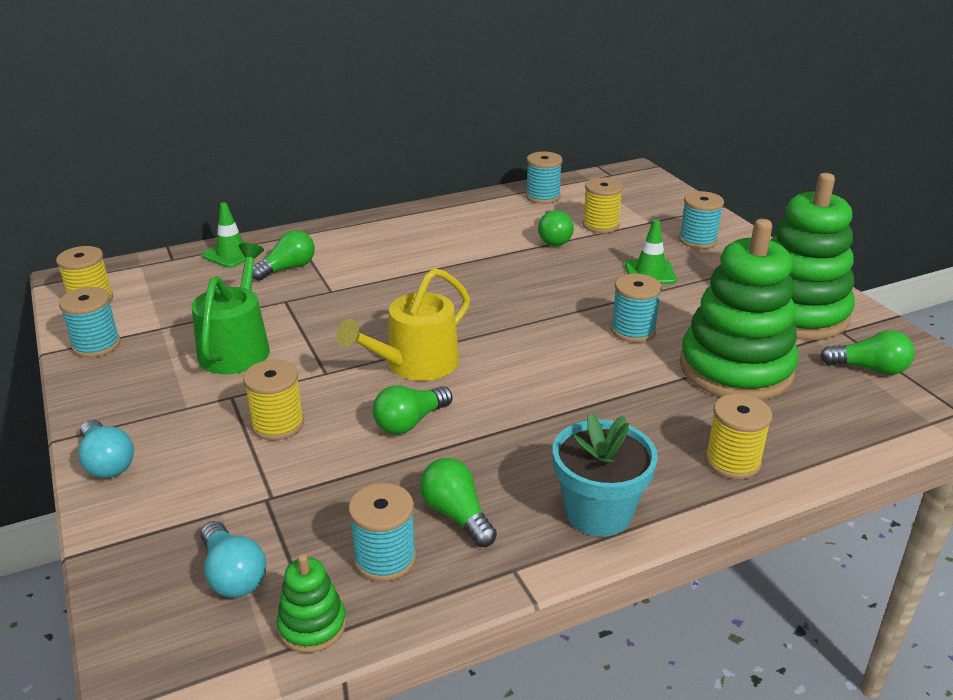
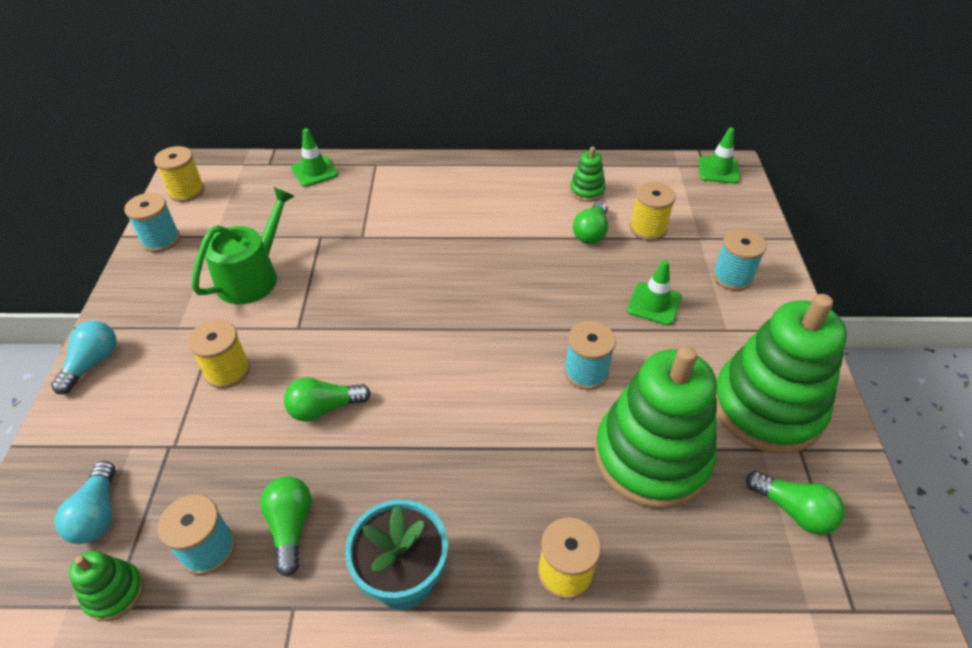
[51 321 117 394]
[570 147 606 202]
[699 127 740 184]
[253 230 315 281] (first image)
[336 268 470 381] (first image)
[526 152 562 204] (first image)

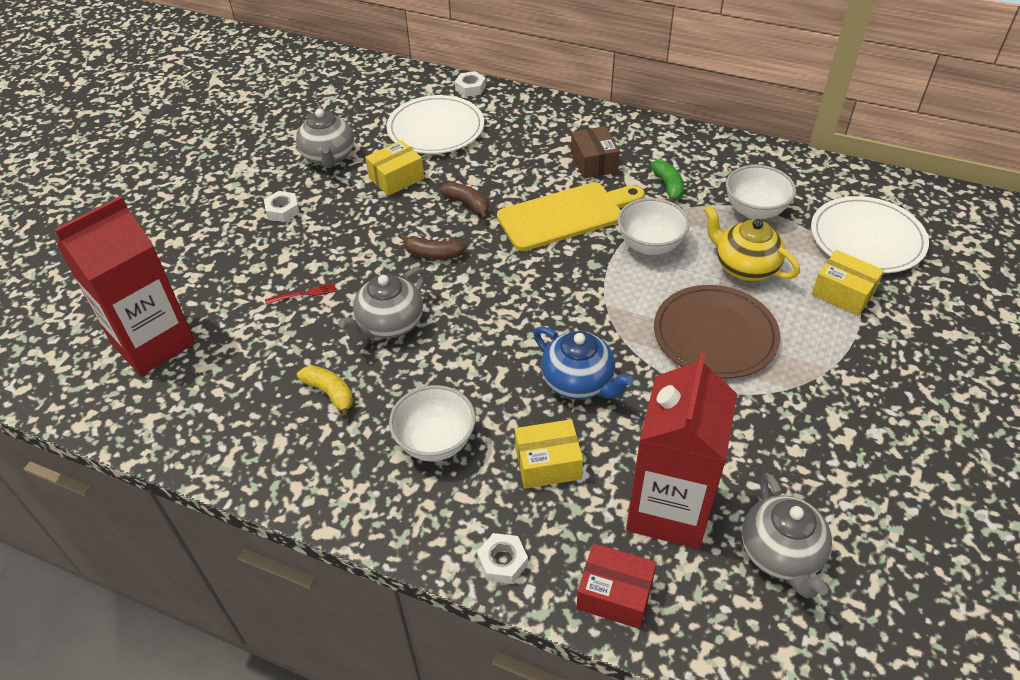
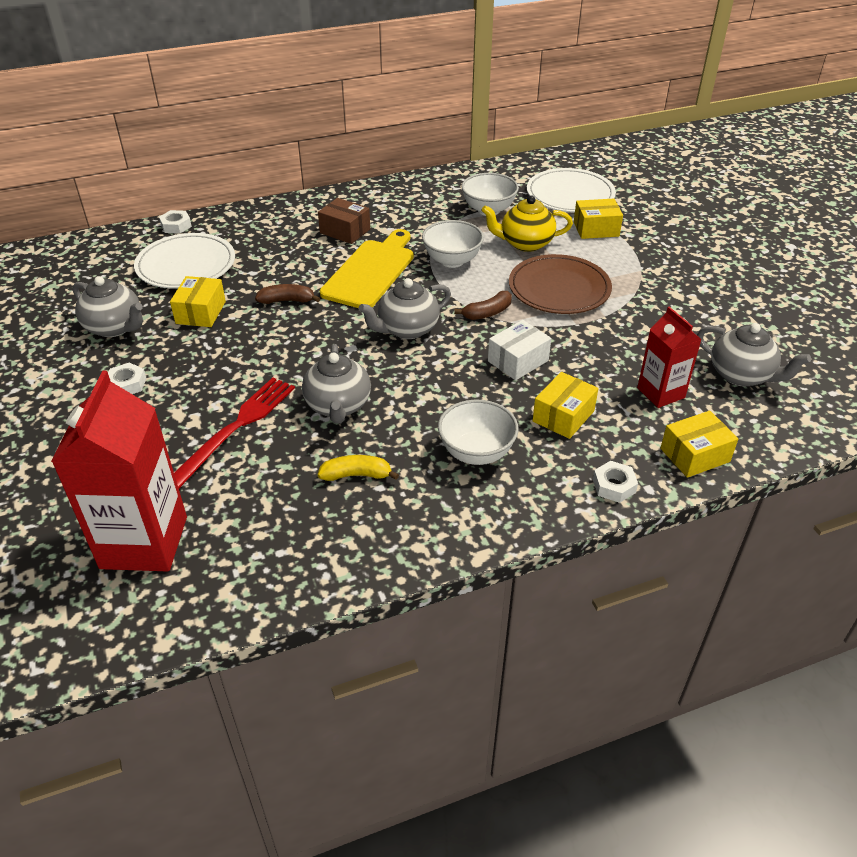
[174 377 295 488]
[359 278 451 339]
[454 291 512 320]
[488 320 551 380]
[637 307 702 408]
[660 411 738 478]
[651 160 684 203] (first image)

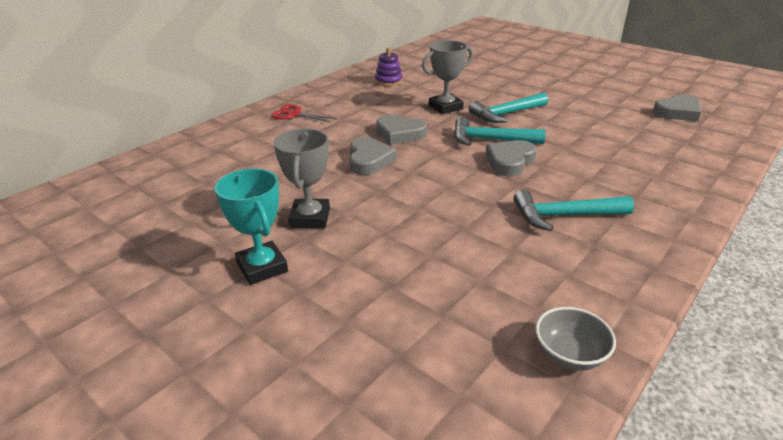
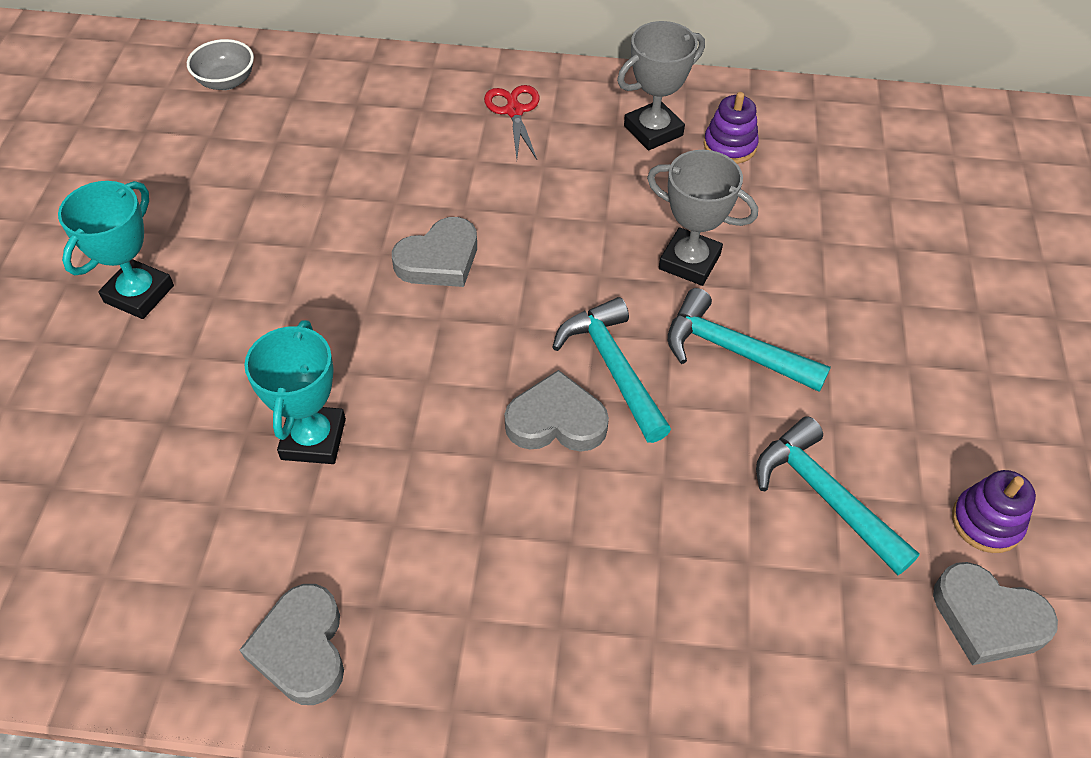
[187 39 254 90]
[240 584 344 705]
[244 320 346 464]
[617 21 705 150]
[756 416 920 575]
[952 470 1036 553]

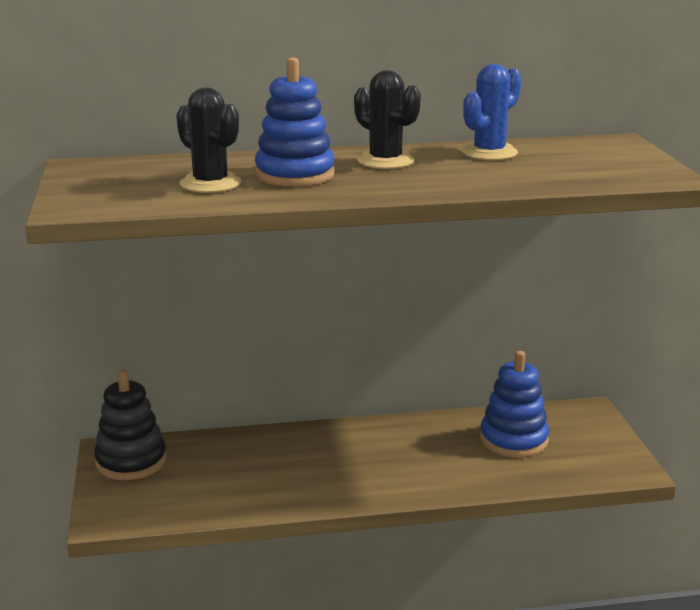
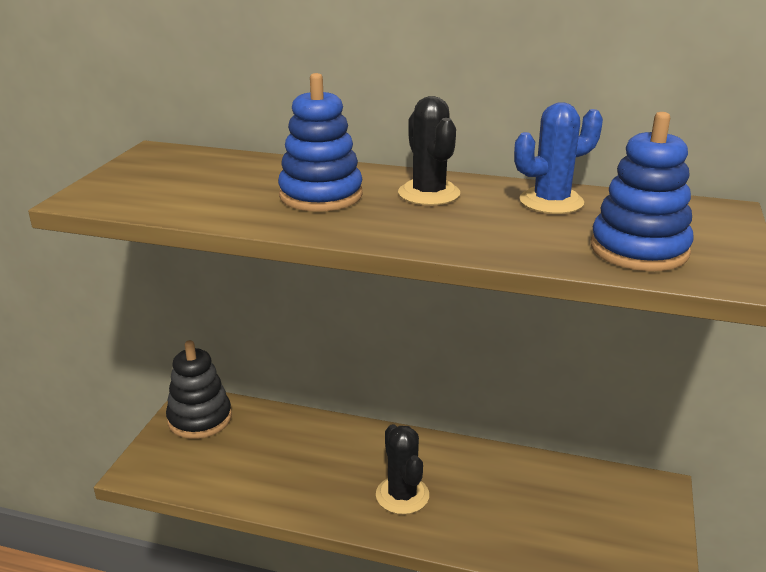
[376 424 429 514]
[591 112 694 271]

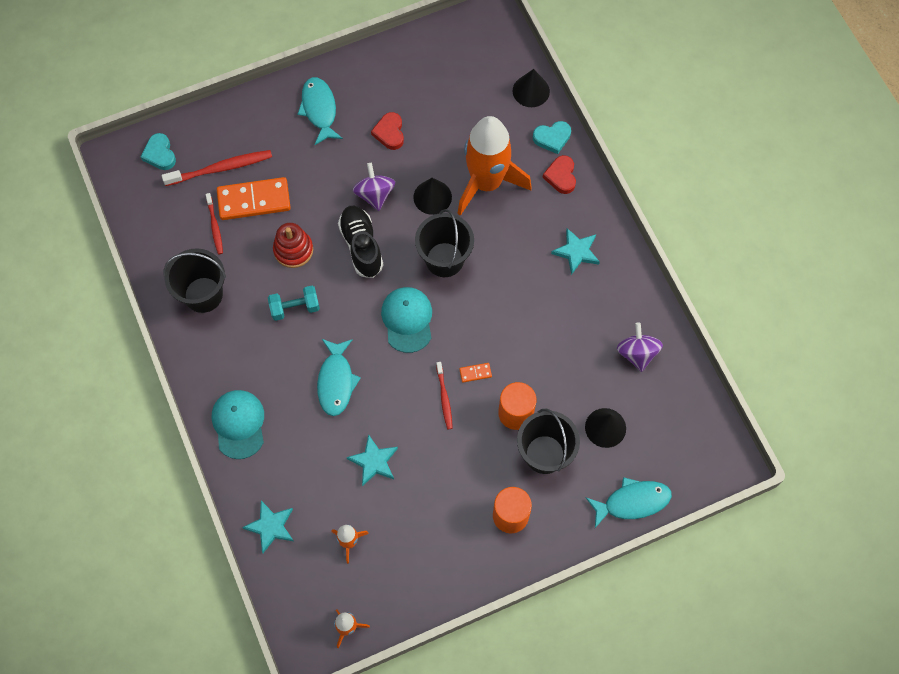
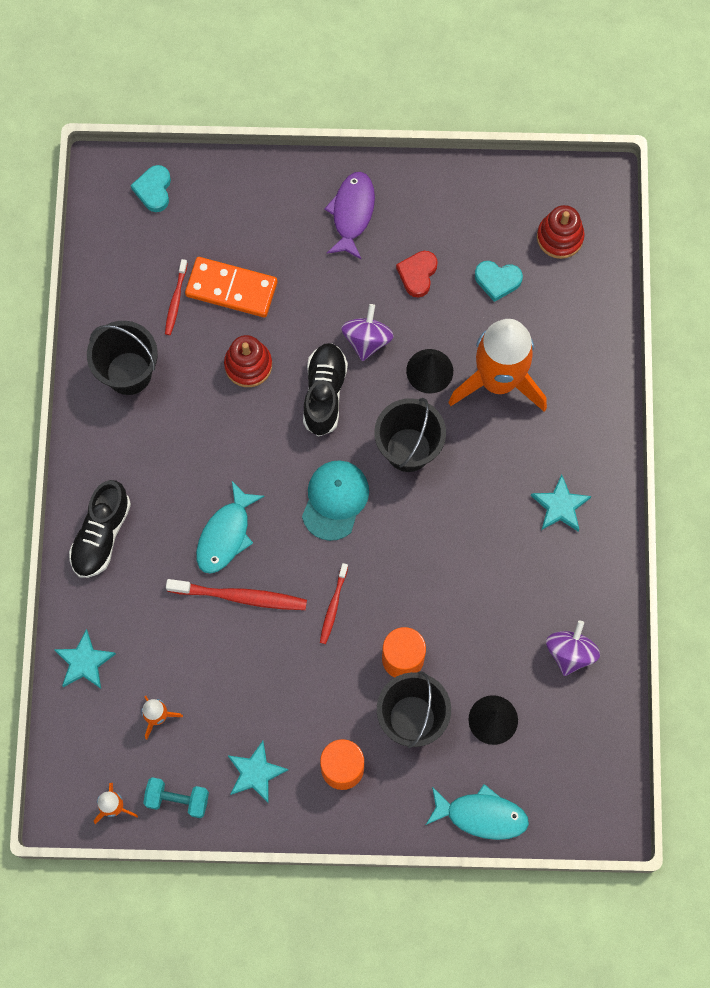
[69 480 131 578]
[143 777 209 818]
[166 579 307 610]
[228 741 288 803]
[324 172 375 260]
[475 261 523 302]
[537 205 585 259]
[459 363 492 382] (first image)
[513 69 550 107] (first image)
[542 155 576 194] (first image)

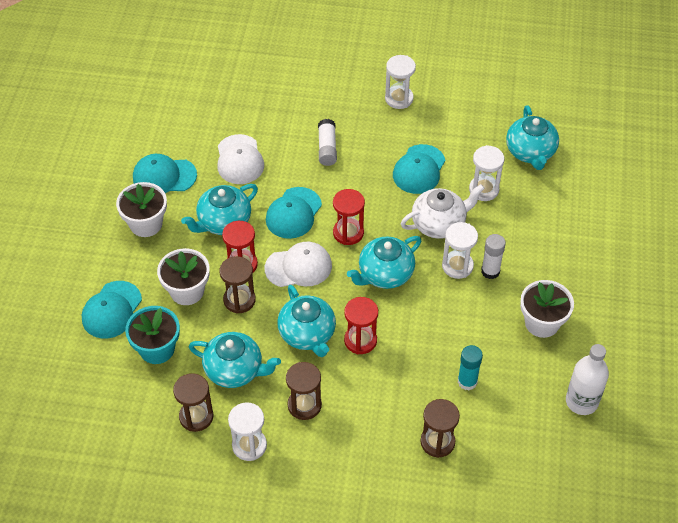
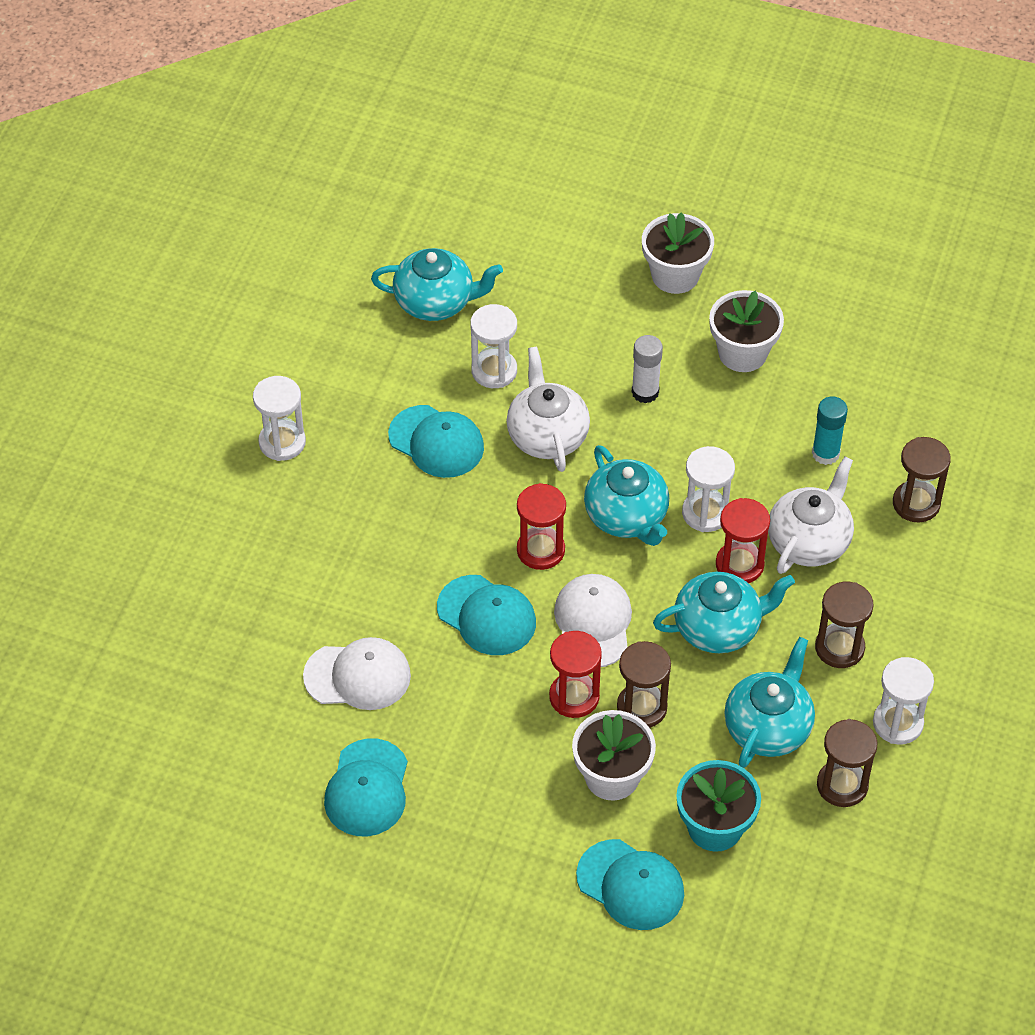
[642 212 714 294]
[682 446 735 532]
[768 457 854 574]
[181 184 258 235] (first image)
[318 119 337 166] (first image)
[566 344 609 415] (first image)

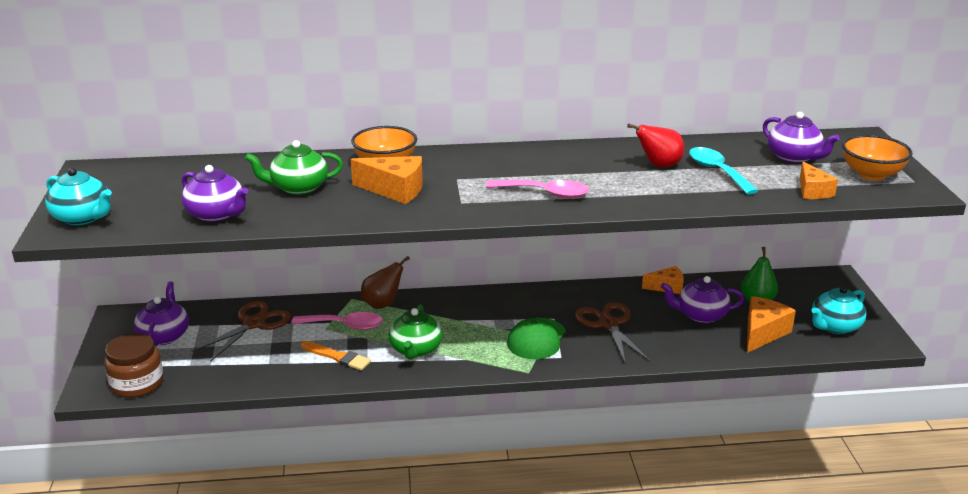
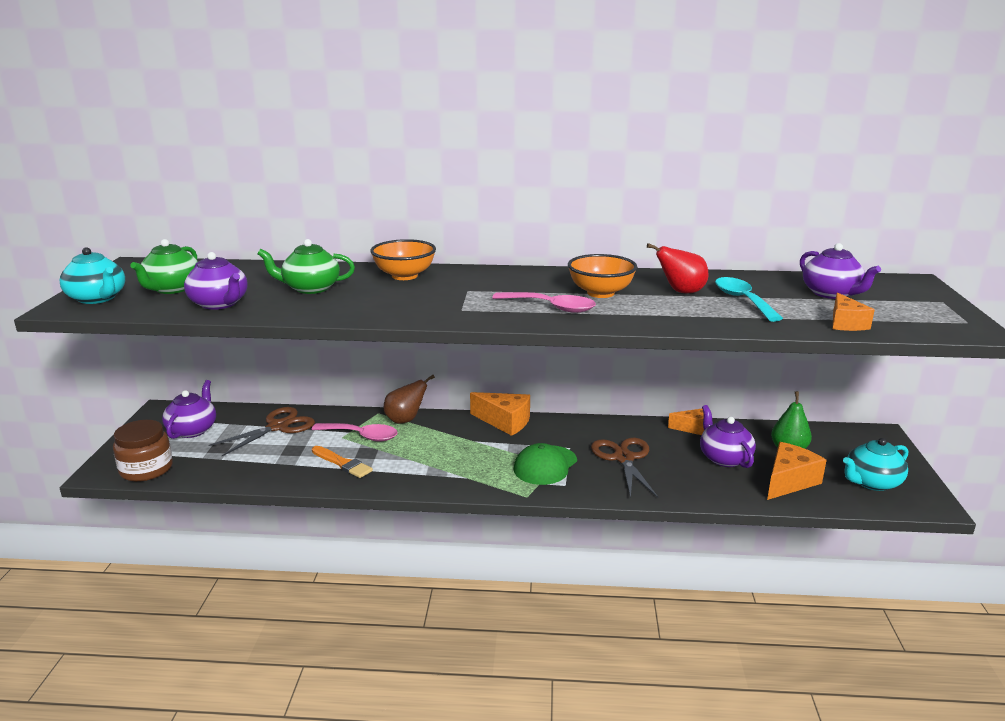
[130 239 198 294]
[470 392 530 436]
[568 254 637 298]
[700 405 756 468]

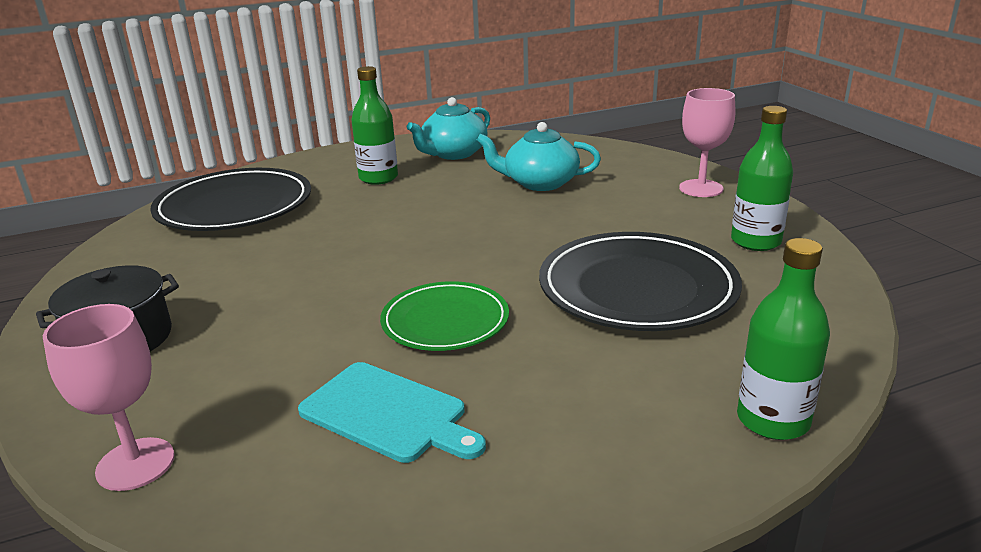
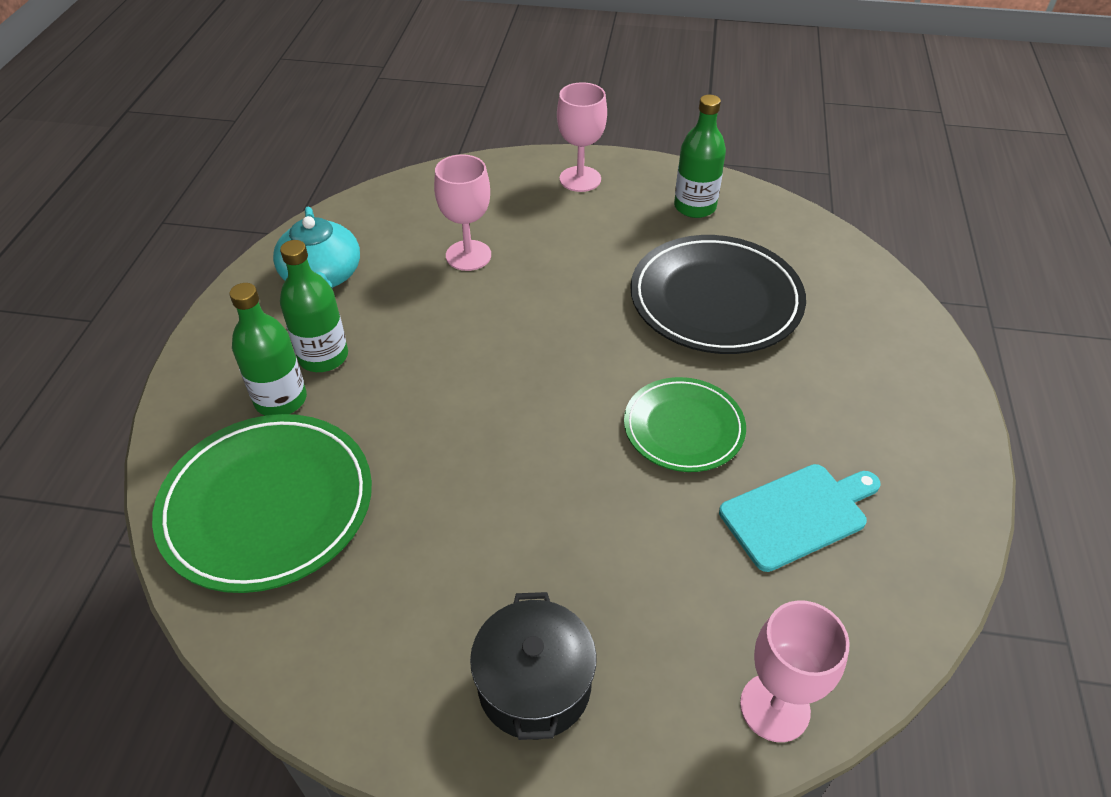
[152 414 372 593]
[229 283 307 416]
[434 154 491 271]

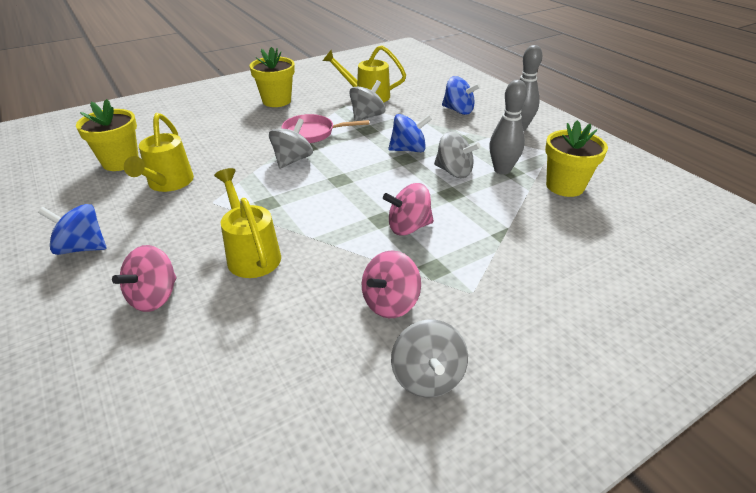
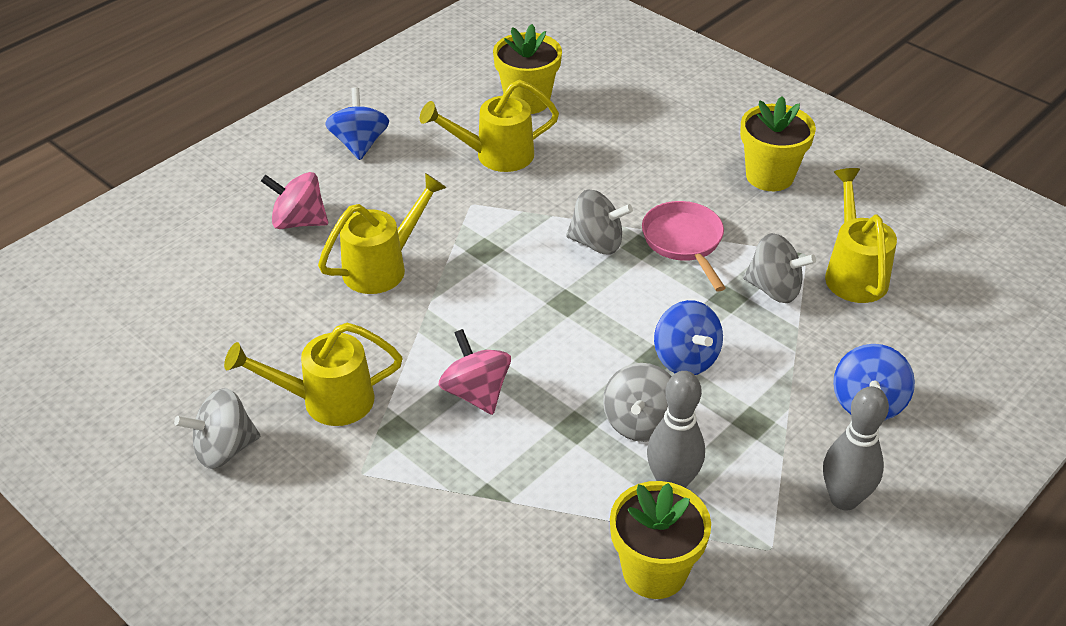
[224 323 403 426]

